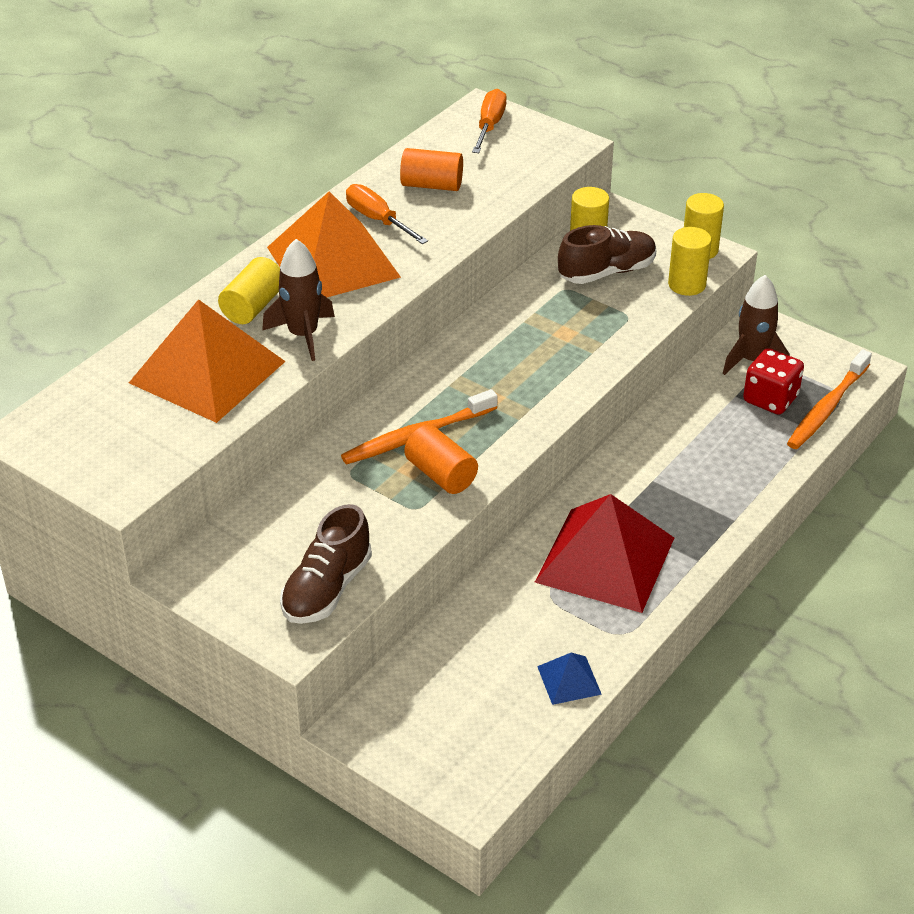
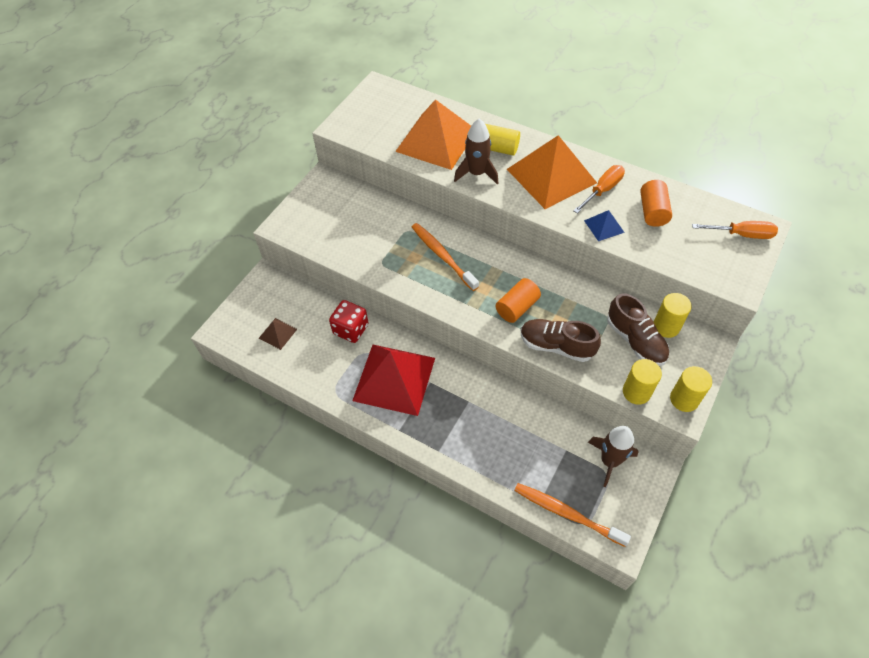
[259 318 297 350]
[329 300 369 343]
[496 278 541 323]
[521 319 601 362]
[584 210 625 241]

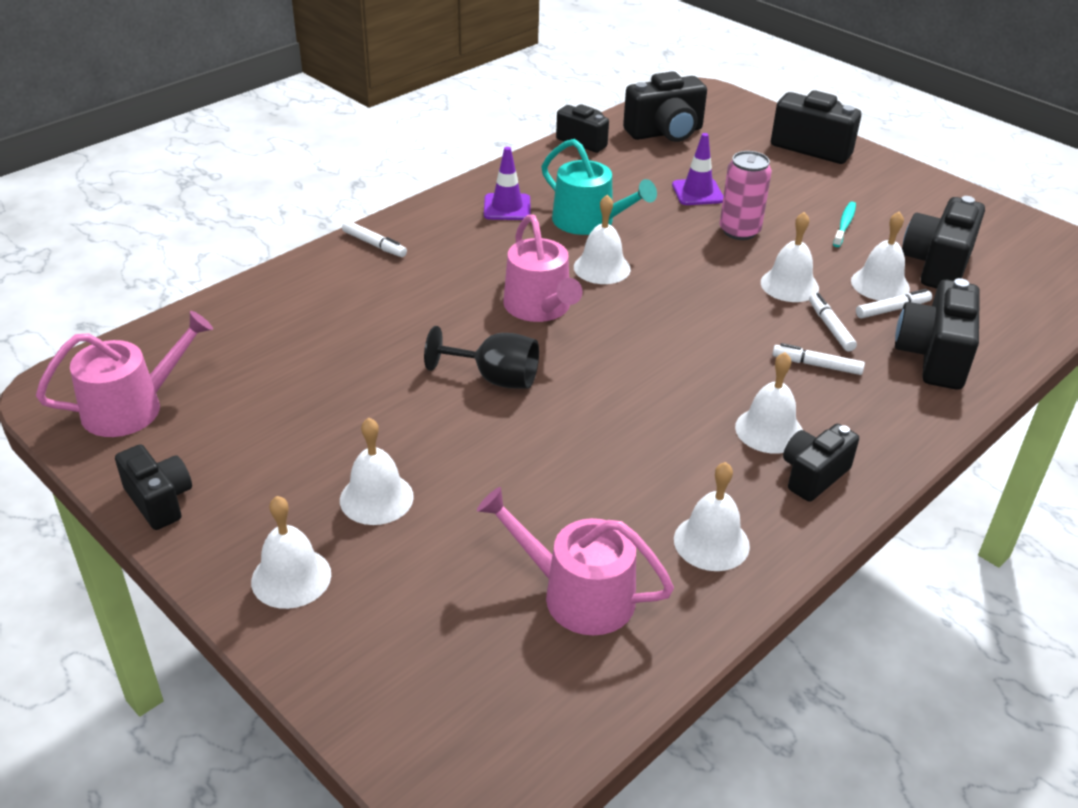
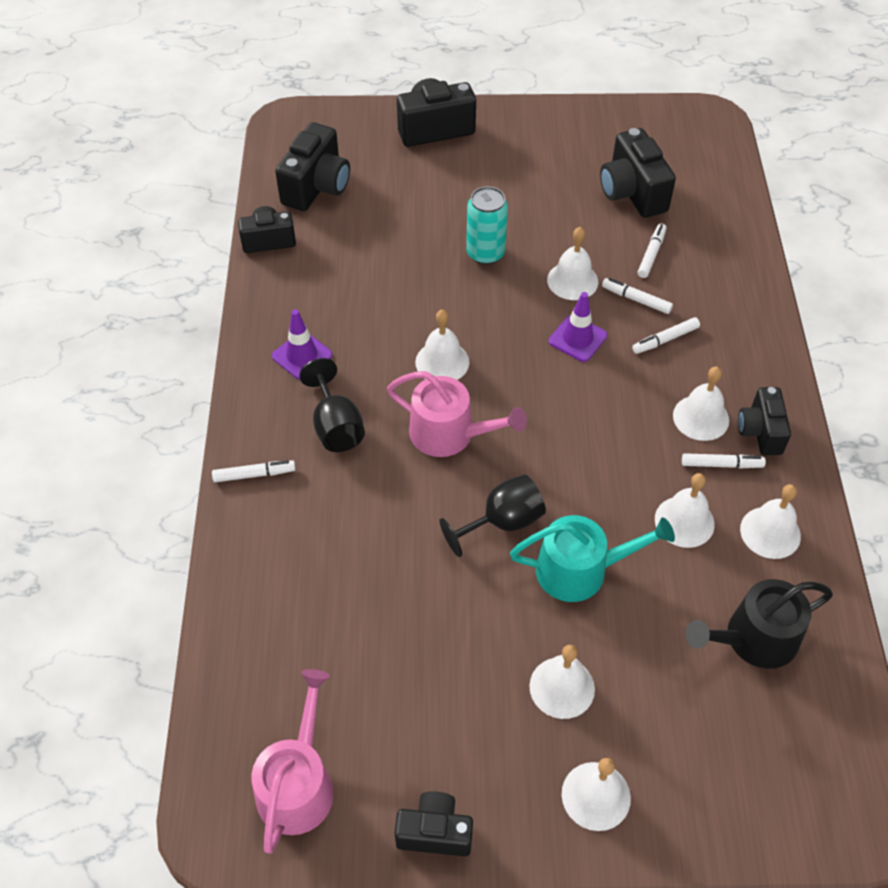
[299 358 365 452]
[466 186 508 265]
[510 515 675 602]
[549 292 607 362]
[655 473 715 548]
[682 453 766 468]
[685 579 833 669]
[833 202 856 247] (first image)
[895 278 980 390] (first image)

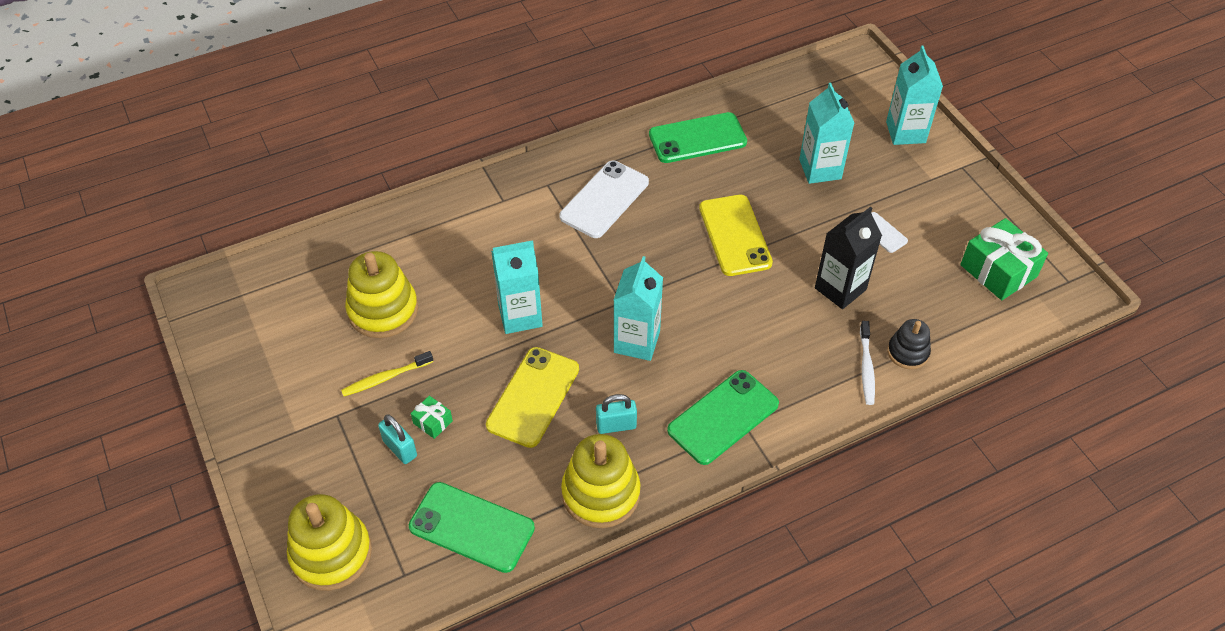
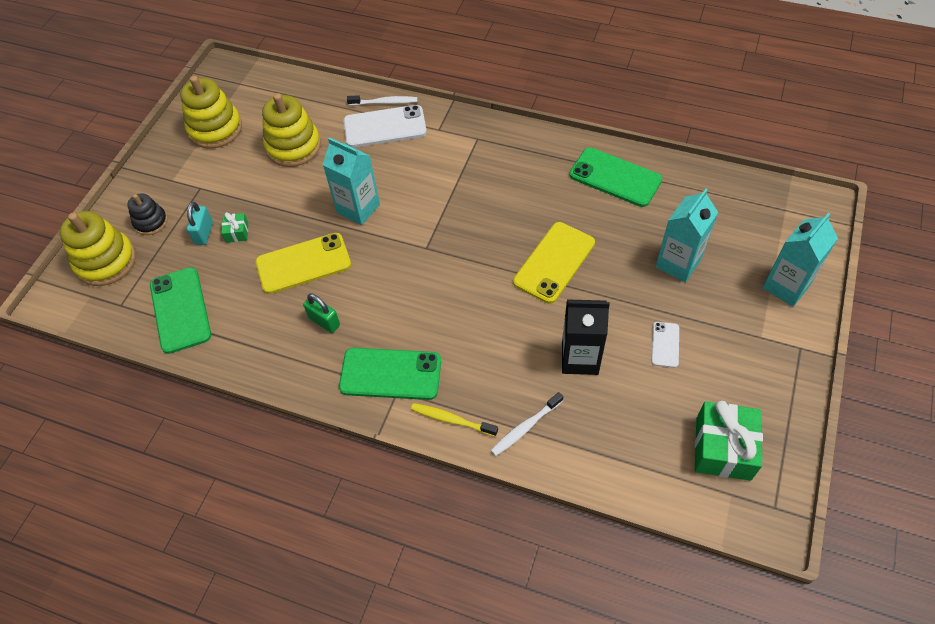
[127 194 168 235]
[180 76 242 149]
[303 293 340 333]
[343 105 427 148]
[347 95 417 106]
[411 403 498 437]
[614 256 663 361] (first image)

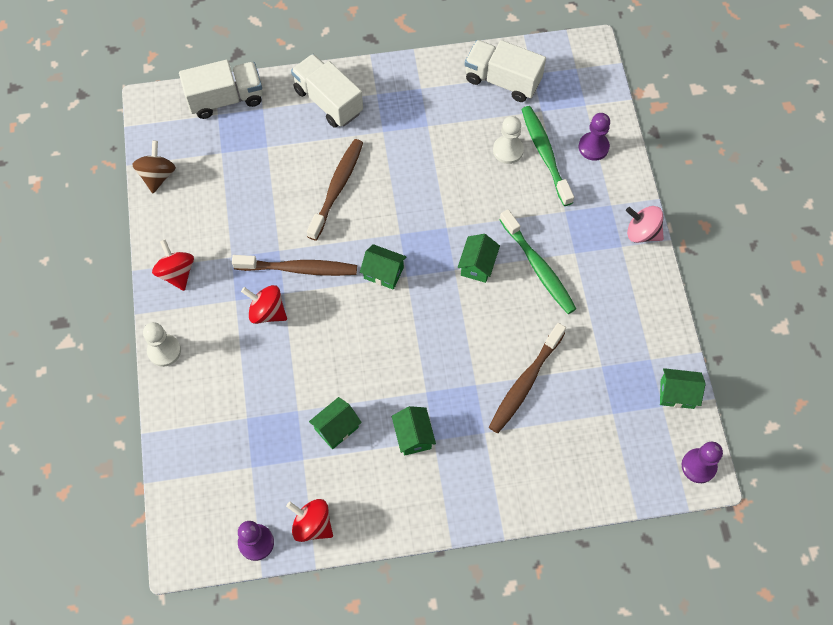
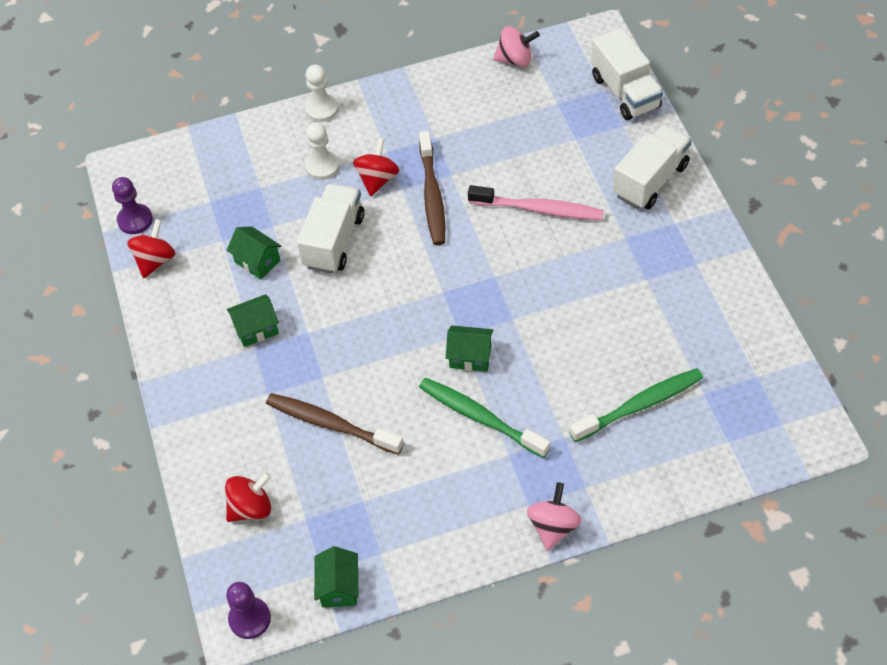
[225 472 271 522]
[297 184 364 274]
[305 122 340 180]
[419 378 550 458]
[468 185 604 220]
[493 26 540 67]
[360 244 406 290] (first image)
[579 113 610 161] (first image)

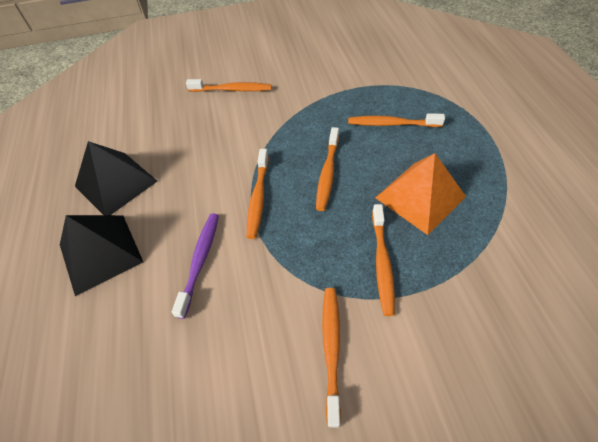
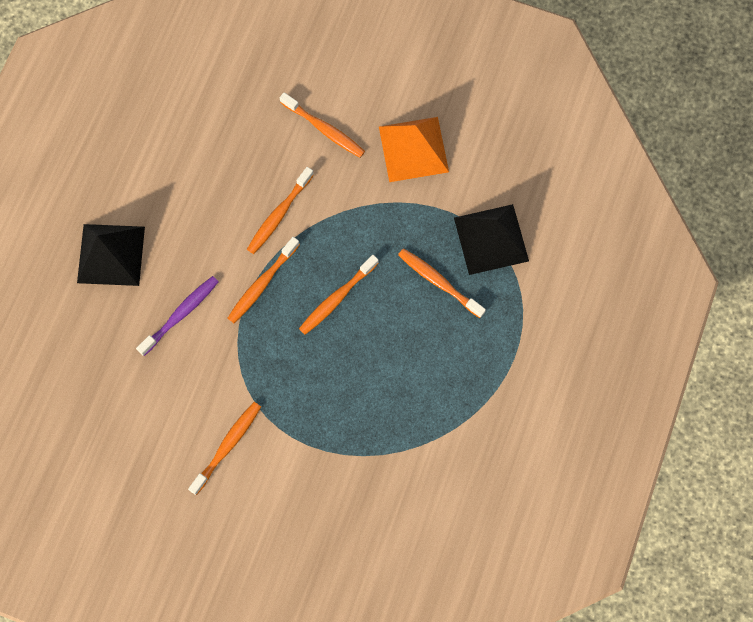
[247 167 314 254]
[379 117 449 182]
[454 204 529 275]

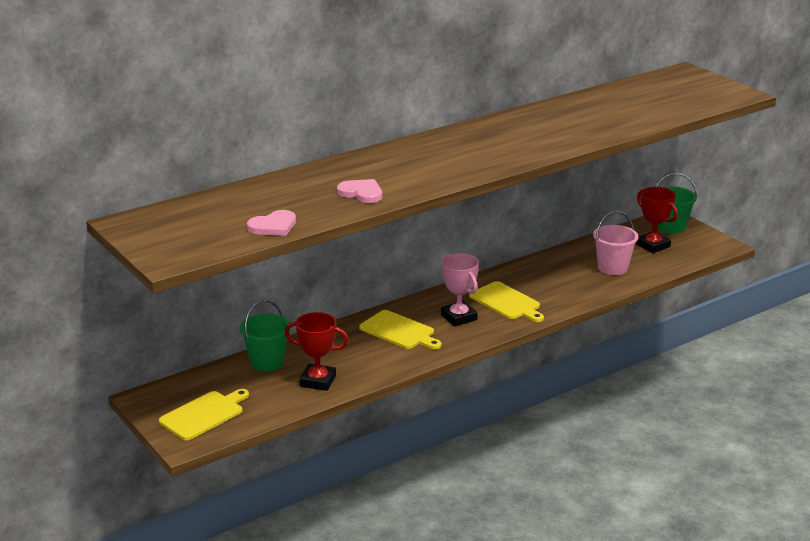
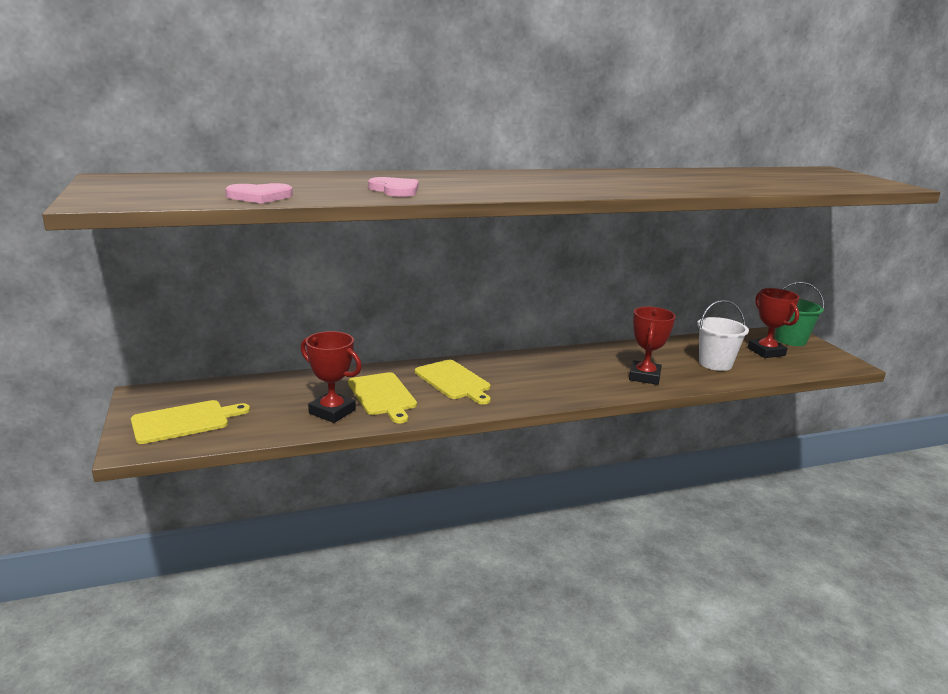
[348 372 417 423]
[629 307 676 385]
[697 300 749 371]
[240 299 291 372] (first image)
[441 253 479 326] (first image)

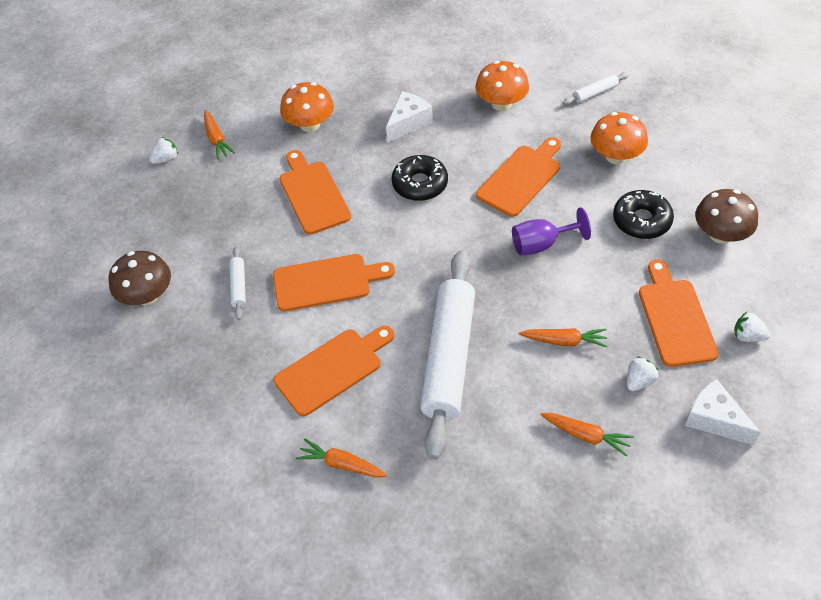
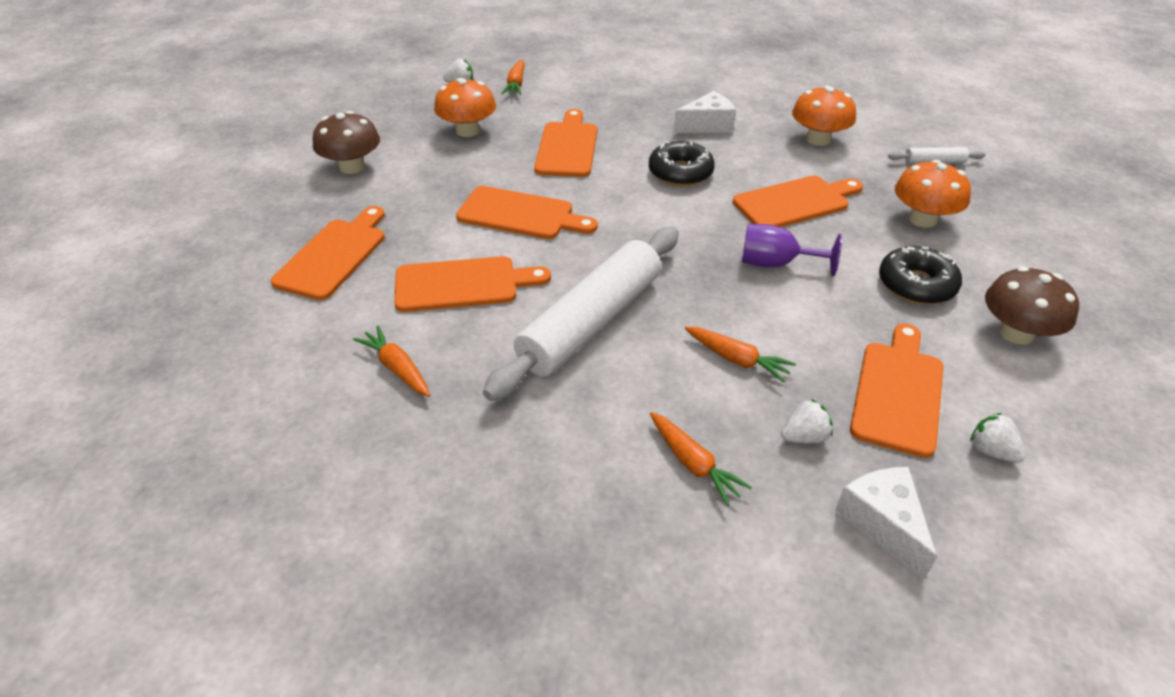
[271 206 385 300]
[434 78 496 137]
[230 246 246 320] (first image)

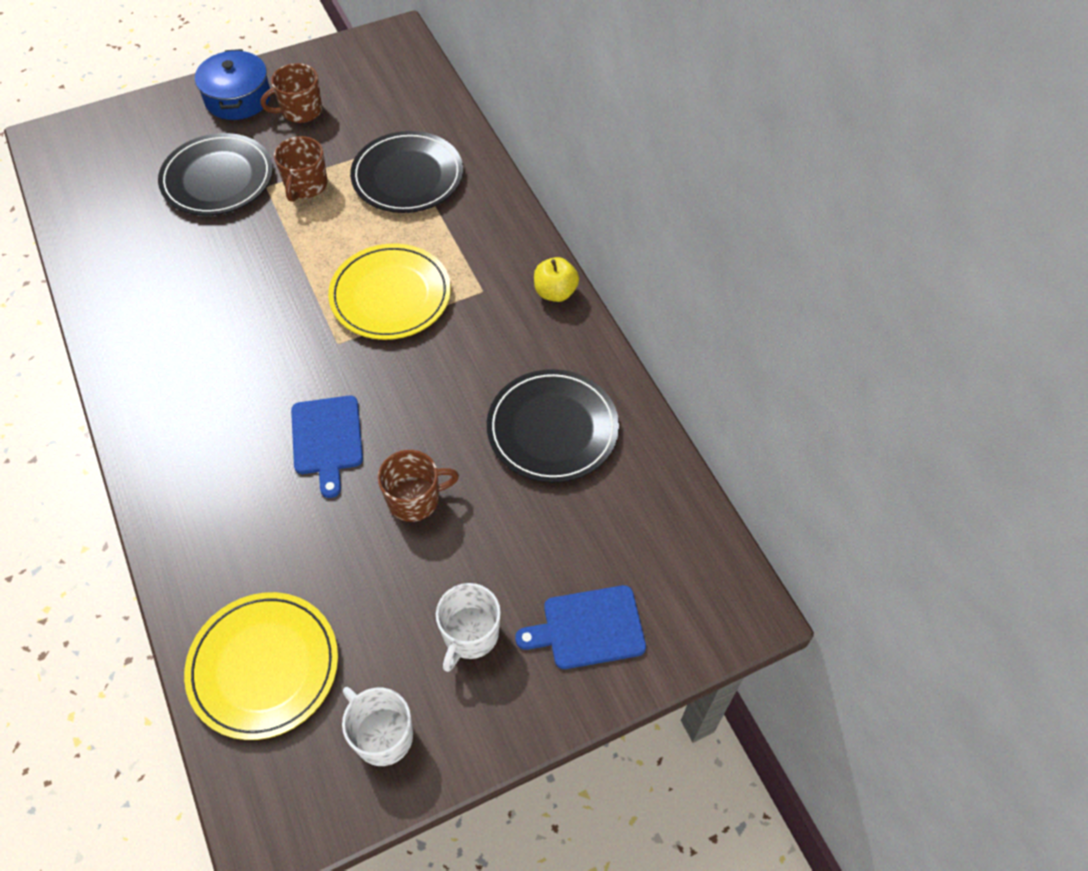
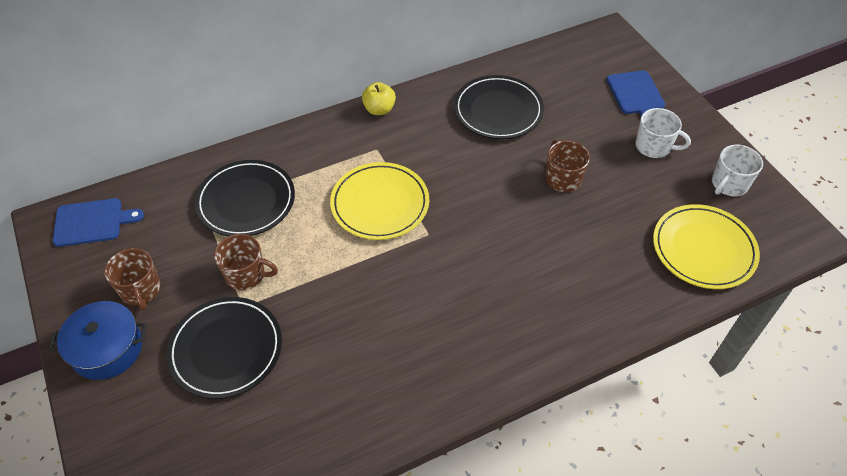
[53 198 144 247]

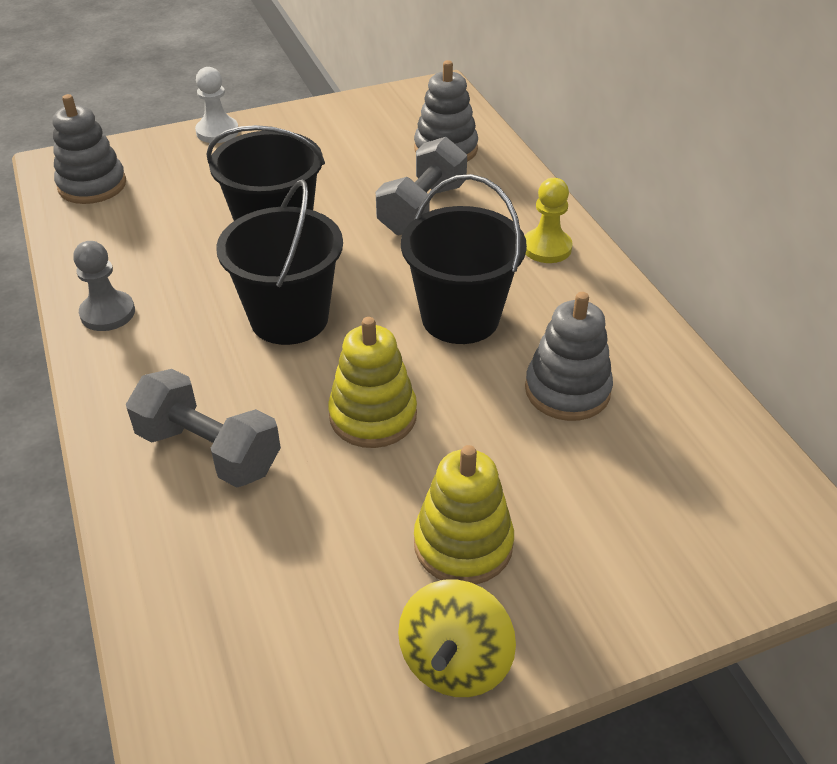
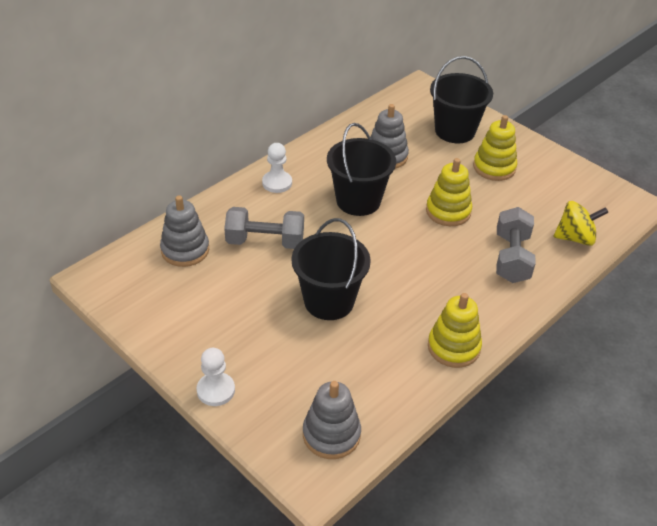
[262 143 292 193]
[428 293 482 368]
[430 56 493 143]
[553 201 608 246]

